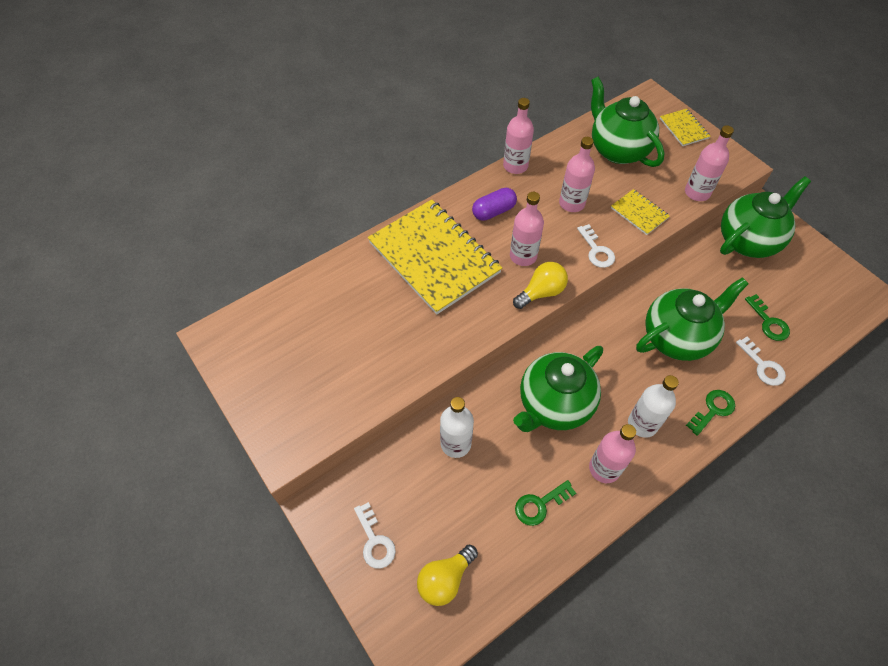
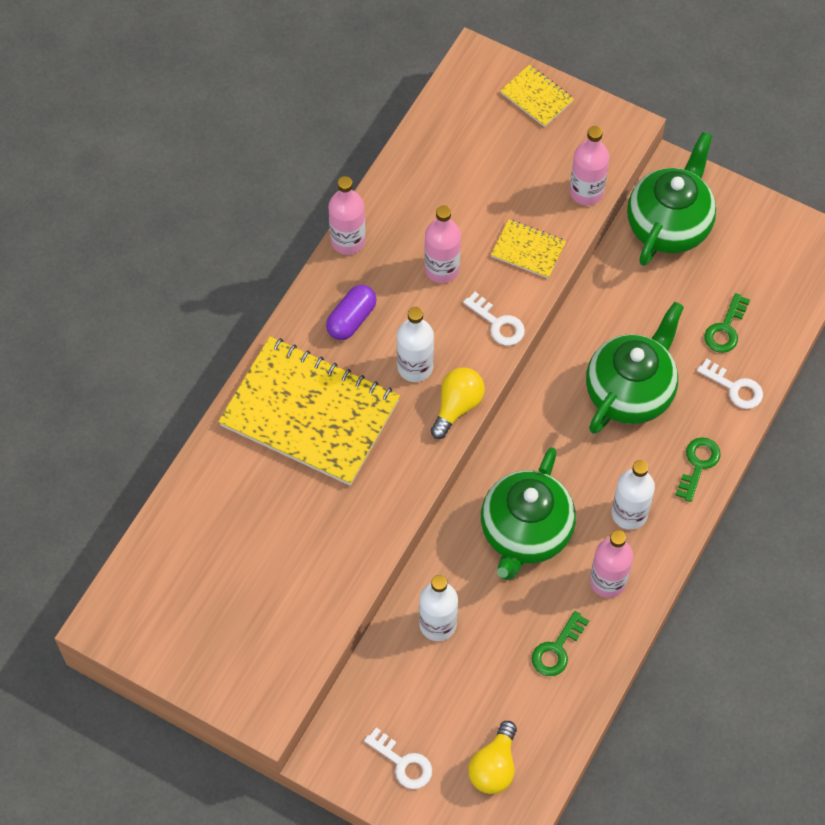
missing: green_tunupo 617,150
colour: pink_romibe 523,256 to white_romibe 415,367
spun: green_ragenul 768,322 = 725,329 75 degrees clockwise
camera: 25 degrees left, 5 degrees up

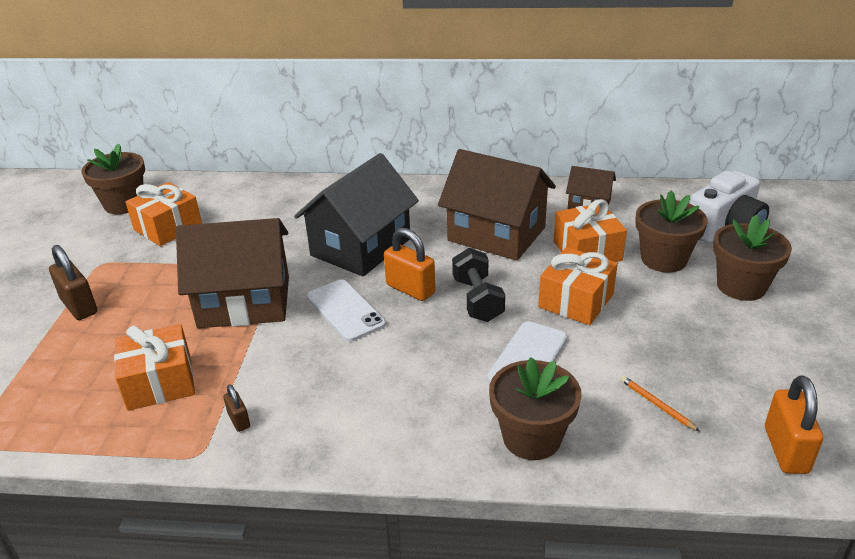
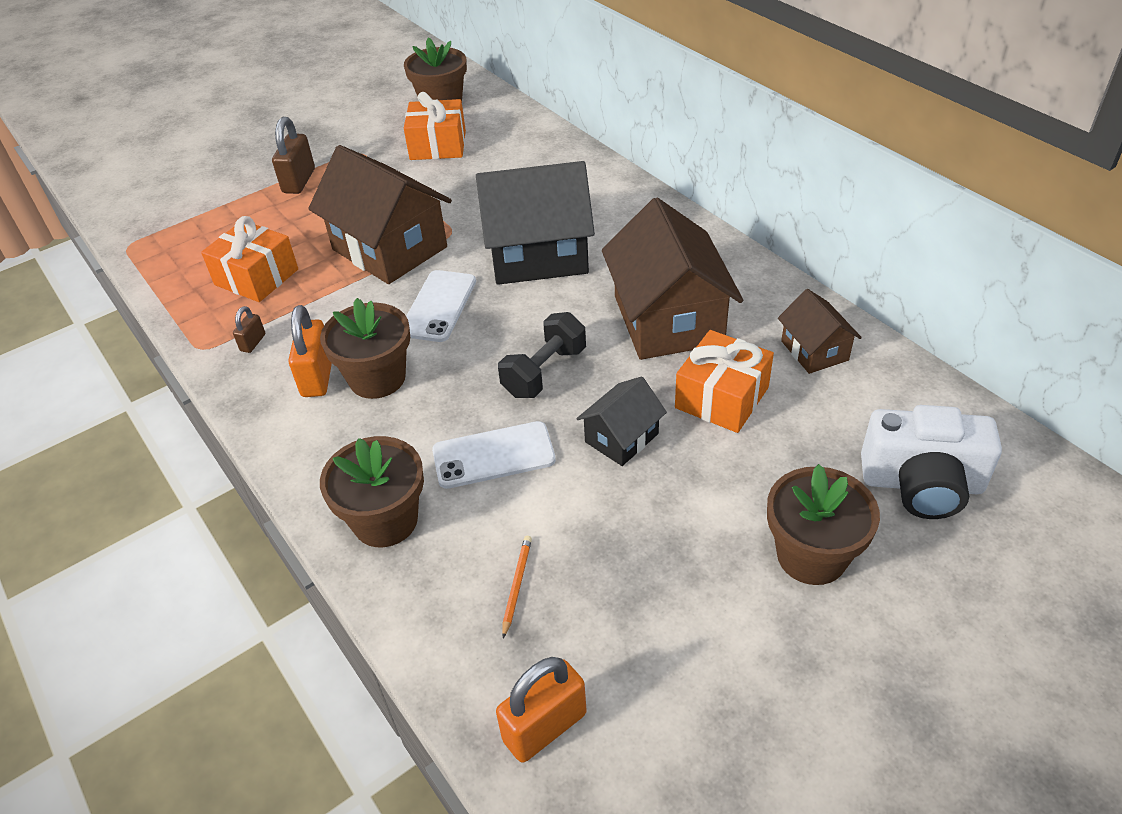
relocated: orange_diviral 410,289 to 317,377; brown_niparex 663,259 to 377,378
exchanged: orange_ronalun 576,301 to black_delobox 621,438
camera: 50 degrees right, 10 degrees up

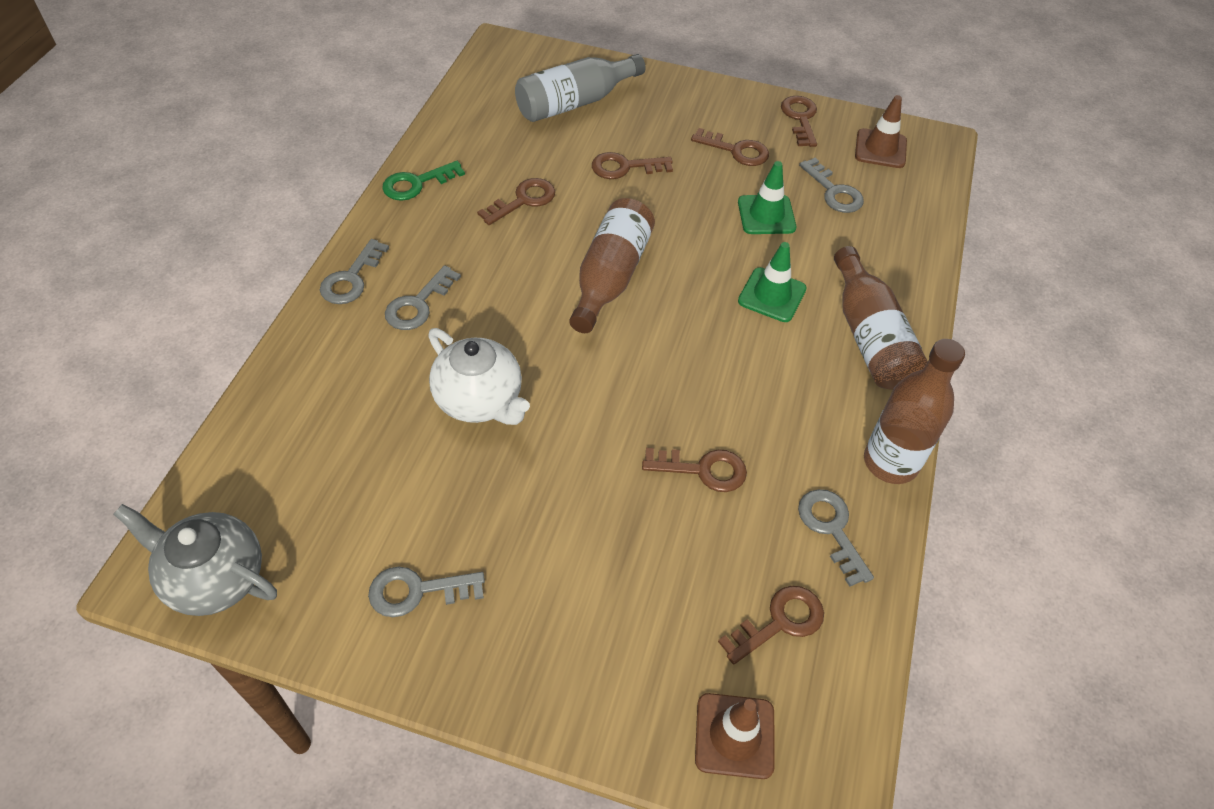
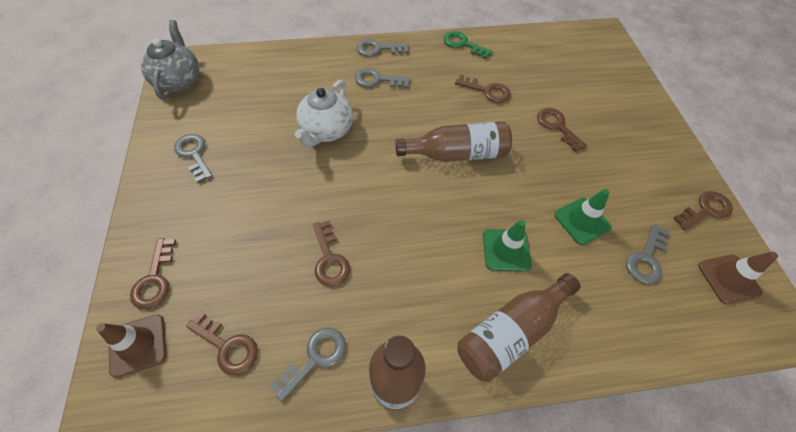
missing: grey_romibe 575,102
relocated: brown_ragenul 736,150 to 155,279
camera: 65 degrees right, 5 degrees up

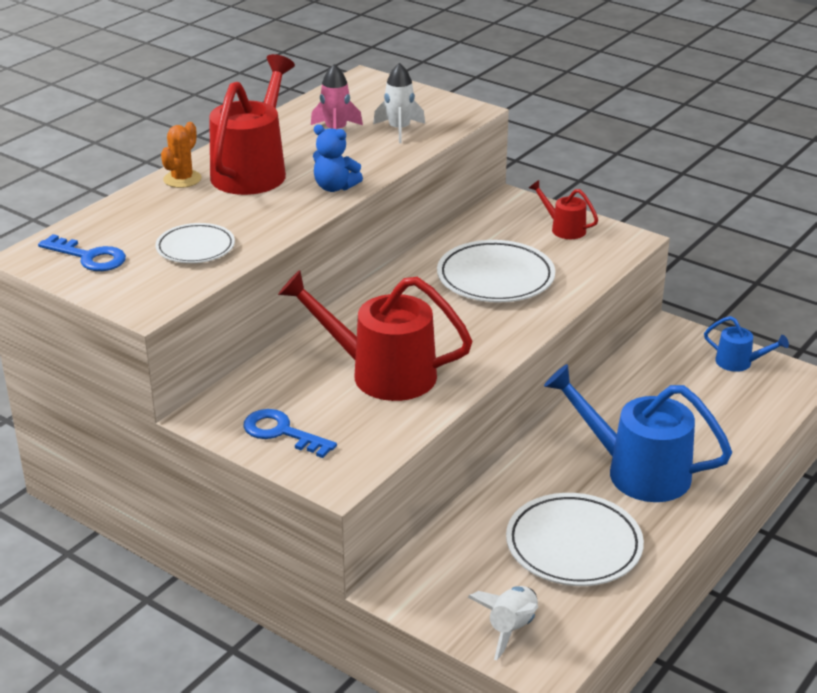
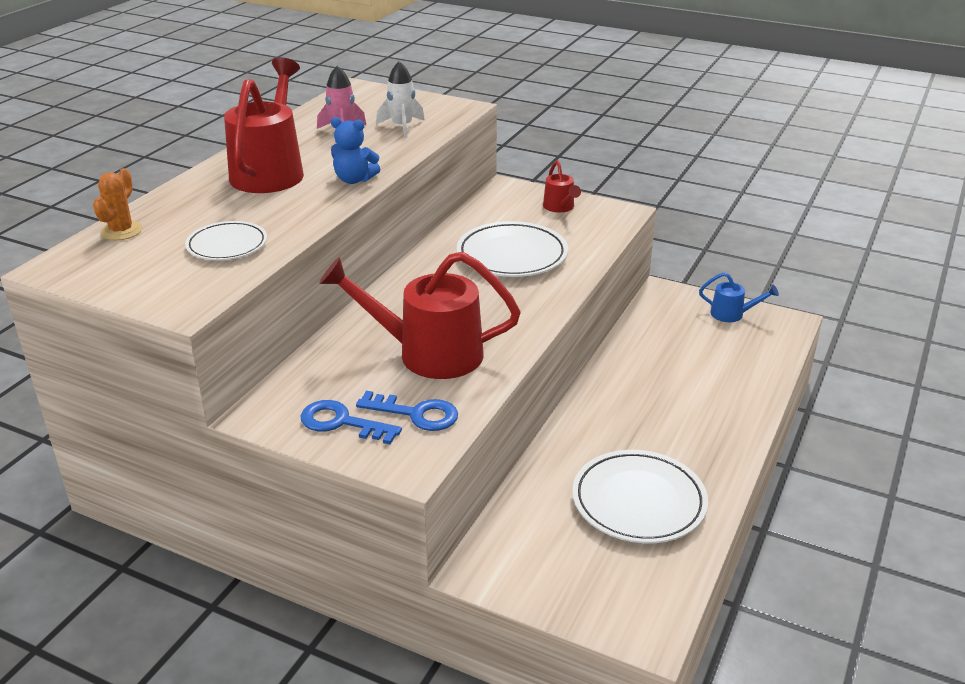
missing: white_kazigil 511,628; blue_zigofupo 635,471
relocated: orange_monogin 182,179 to 121,231; blue_ragenul 89,257 to 416,414
spun: red_zigofupo 563,228 = 560,208 135 degrees counterclockwise
camera: 10 degrees left, 0 degrees up

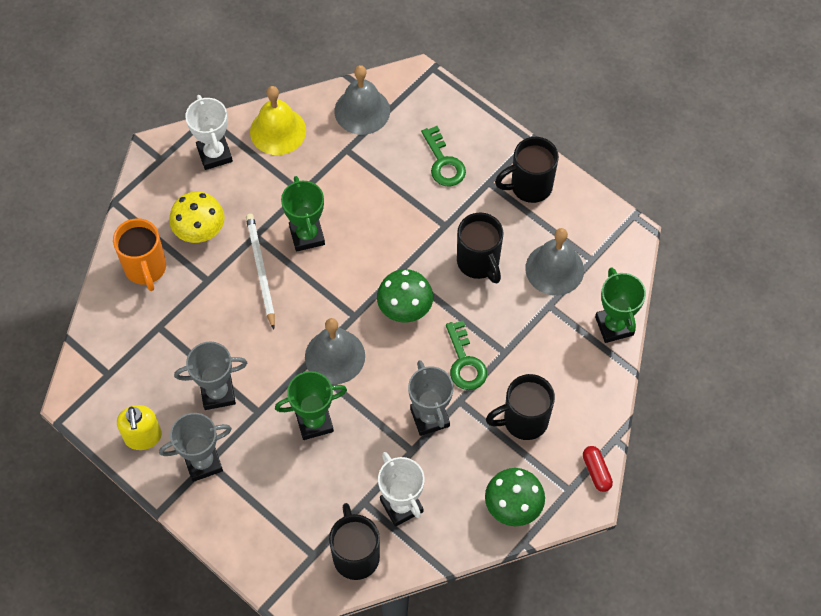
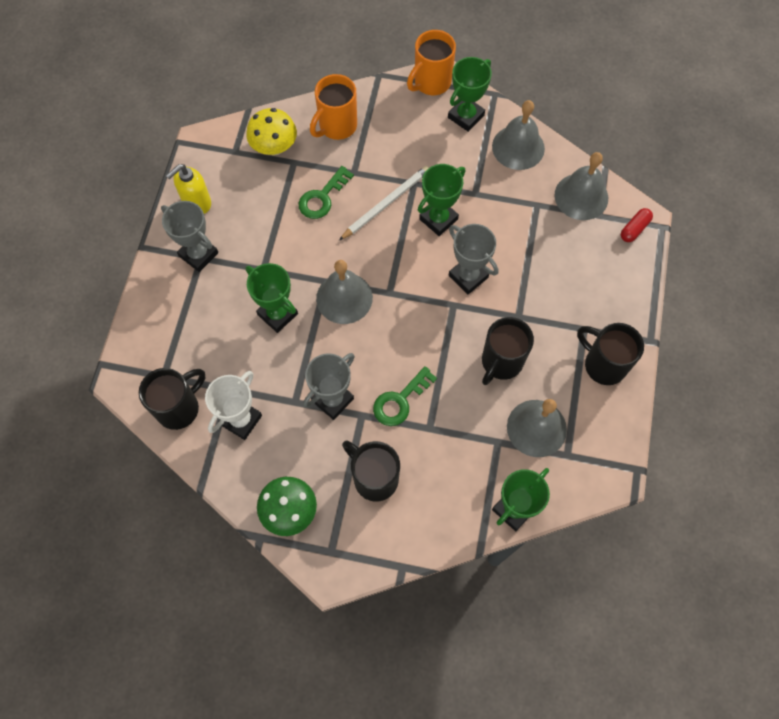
missing: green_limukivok 405,308
appeared: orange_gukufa 431,83
relocated: yellow_limukivok 200,231 to 274,147; green_ragenul 443,162 to 322,197; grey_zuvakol 217,393 to 468,276; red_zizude 596,471 to 634,229
colour: white_zuvakol 214,154 to green_zuvakol 466,116; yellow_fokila 278,131 to grey_fokila 518,147
camera: 60 degrees right, 5 degrees up

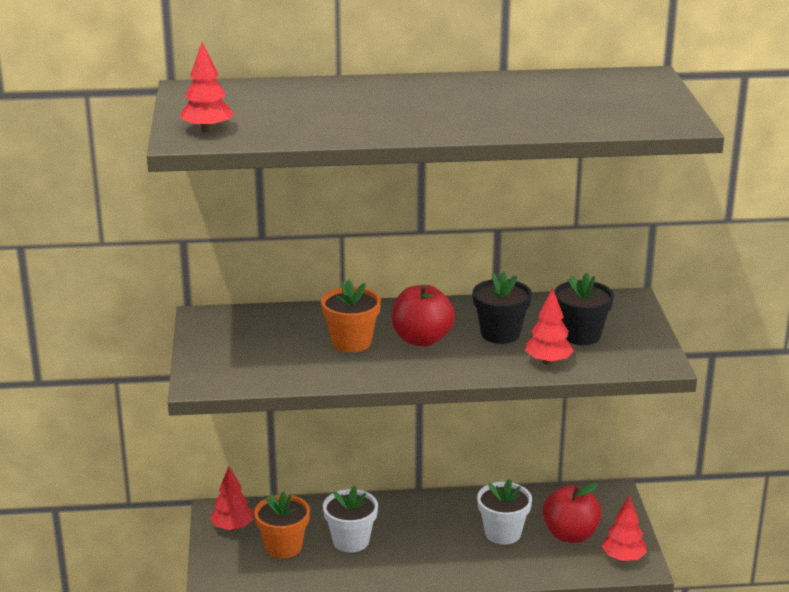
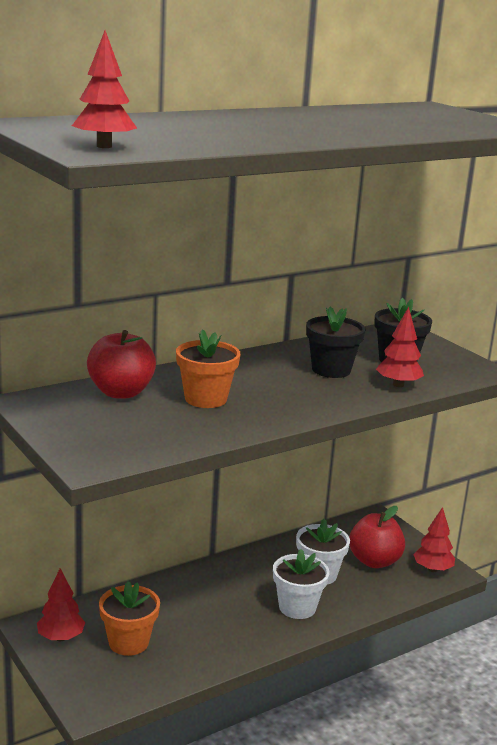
relocated: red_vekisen 422,339 to 121,392; white_niparex 351,541 to 297,607
camera: 30 degrees left, 5 degrees down

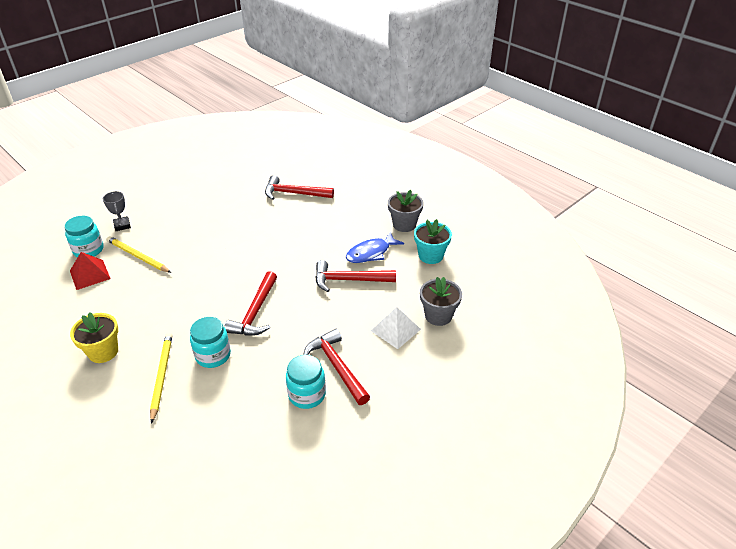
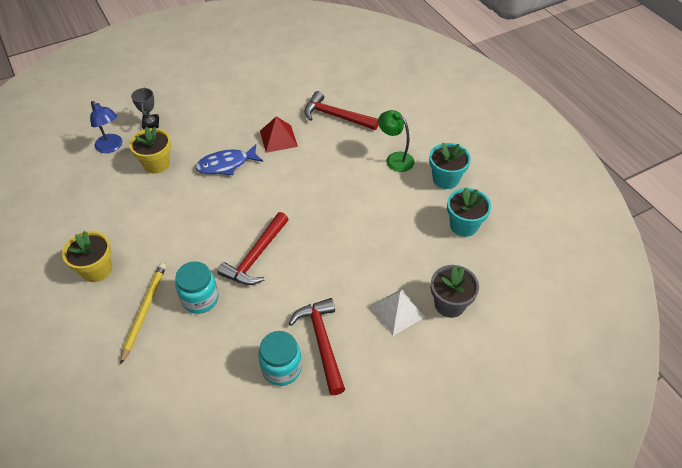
missing: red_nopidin 349,280
appeared: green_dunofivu 395,159
relocated: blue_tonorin 371,253 to 226,164; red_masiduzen 90,274 to 278,138
exchanged: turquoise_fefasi 88,250 to blue_dunofivu 111,147; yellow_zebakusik 137,256 to yellow_niparex 157,164
colour: grey_niparex 404,224 to turquoise_niparex 445,179
camera: 15 degrees right, 10 degrees up

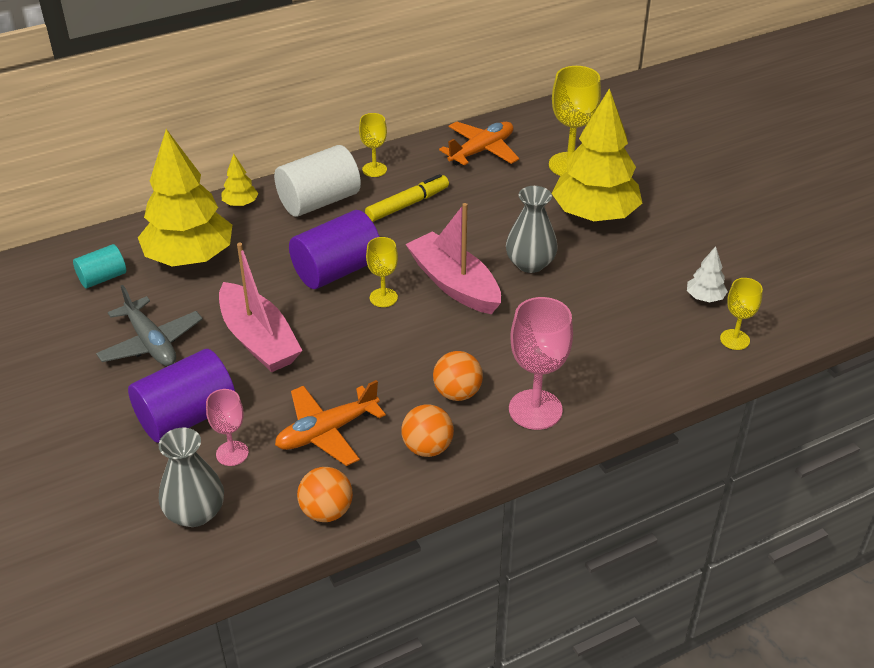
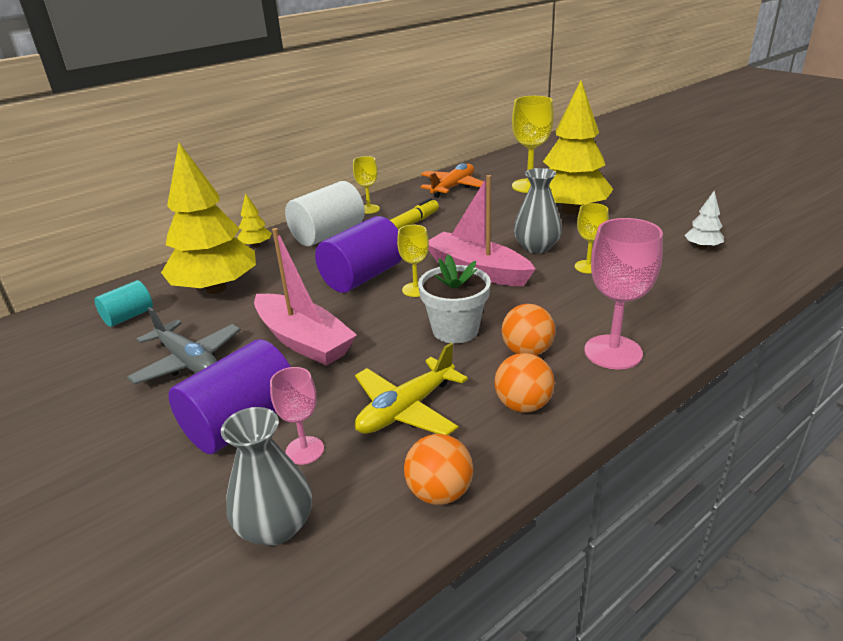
appeared: white_niparex 455,330
relocated: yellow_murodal 734,339 to 588,267
colour: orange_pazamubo 327,432 to yellow_pazamubo 406,409
camera: 10 degrees left, 10 degrees down

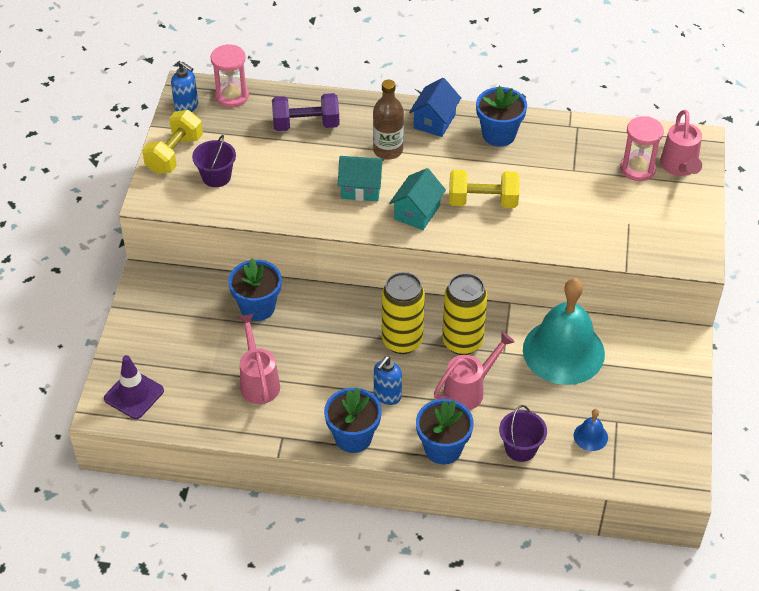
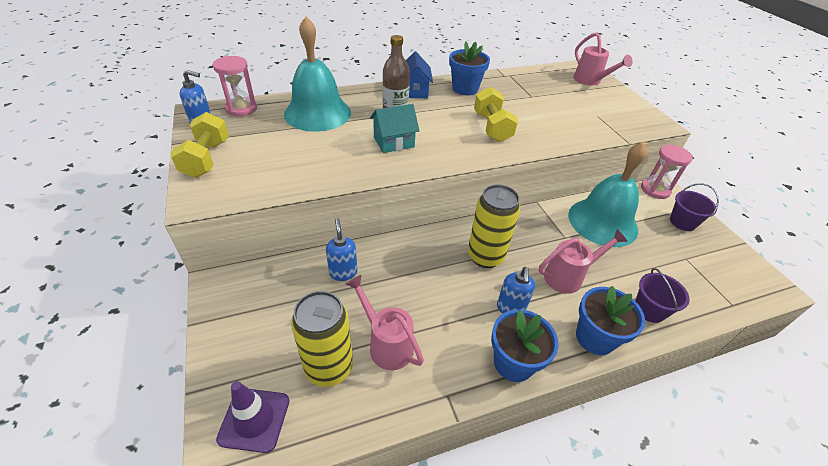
missing: turquoise_delobox 417,212; blue_fokila 590,436
relocated: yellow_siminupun 462,342 to 329,368; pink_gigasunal 637,169 to 655,190; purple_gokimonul 216,177 to 682,222
exchanged: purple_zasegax 306,124 to turquoise_fokila 317,113; blue_niparex 257,307 to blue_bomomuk 343,272
spun: yellow_zasegax 483,201 = 492,127 75 degrees counterclockwise; pink_zigofupo 469,390 = 568,276 45 degrees clockwise
camera: 30 degrees left, 5 degrees down

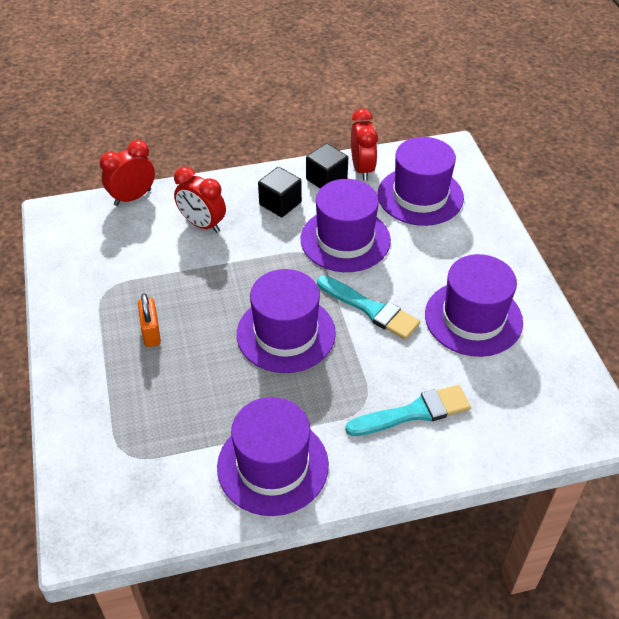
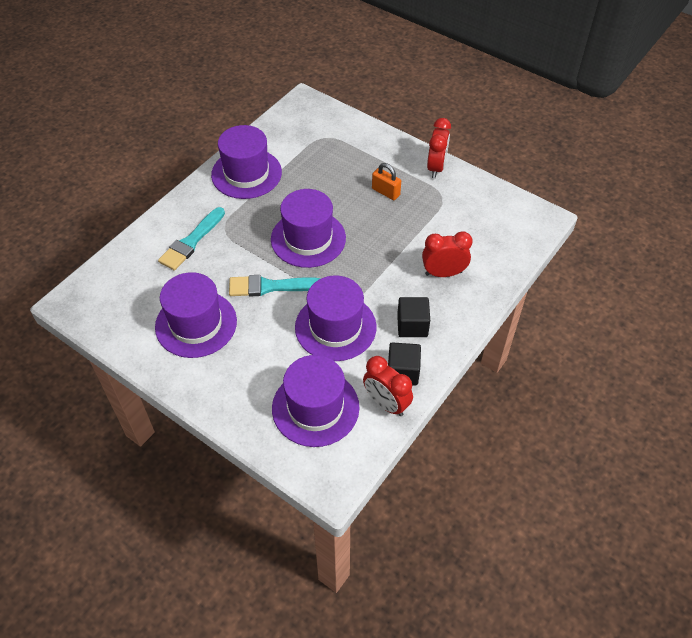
relocated: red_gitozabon 132,197 to 436,167
camera: 140 degrees right, 5 degrees up

